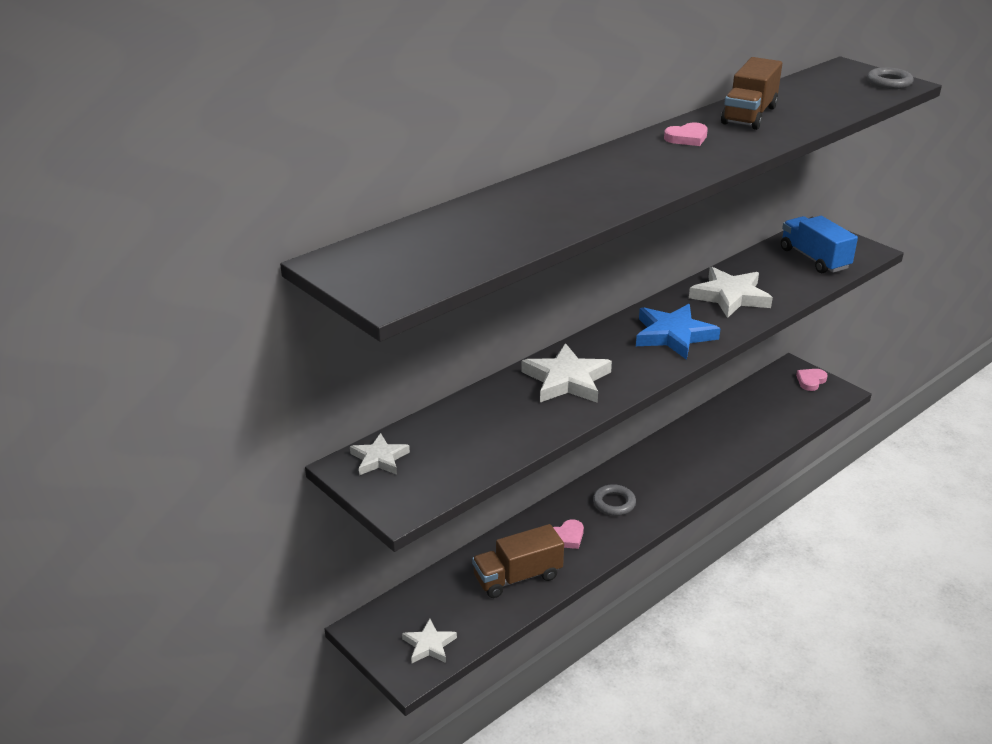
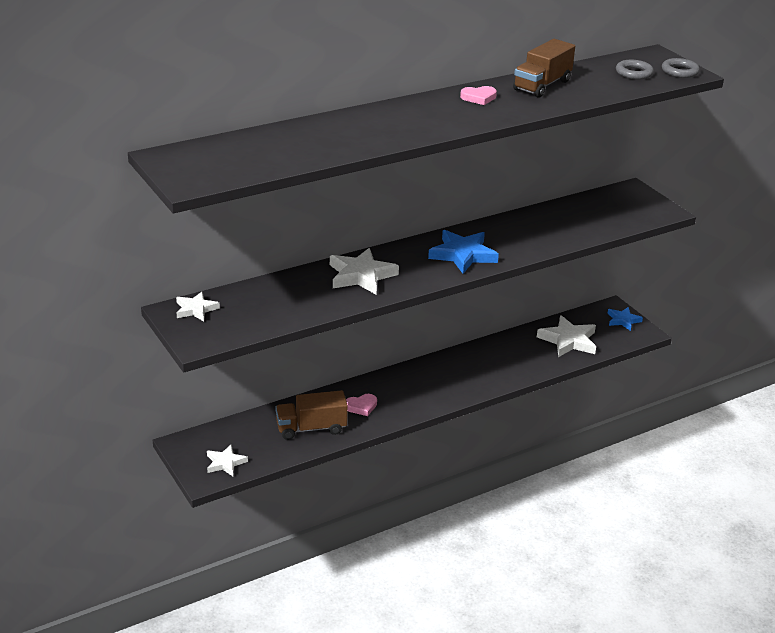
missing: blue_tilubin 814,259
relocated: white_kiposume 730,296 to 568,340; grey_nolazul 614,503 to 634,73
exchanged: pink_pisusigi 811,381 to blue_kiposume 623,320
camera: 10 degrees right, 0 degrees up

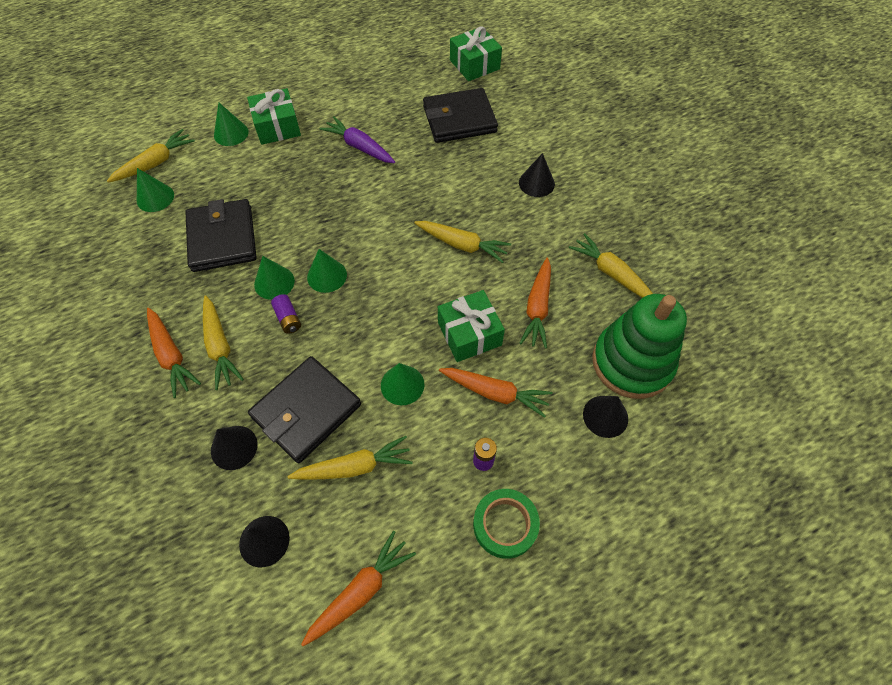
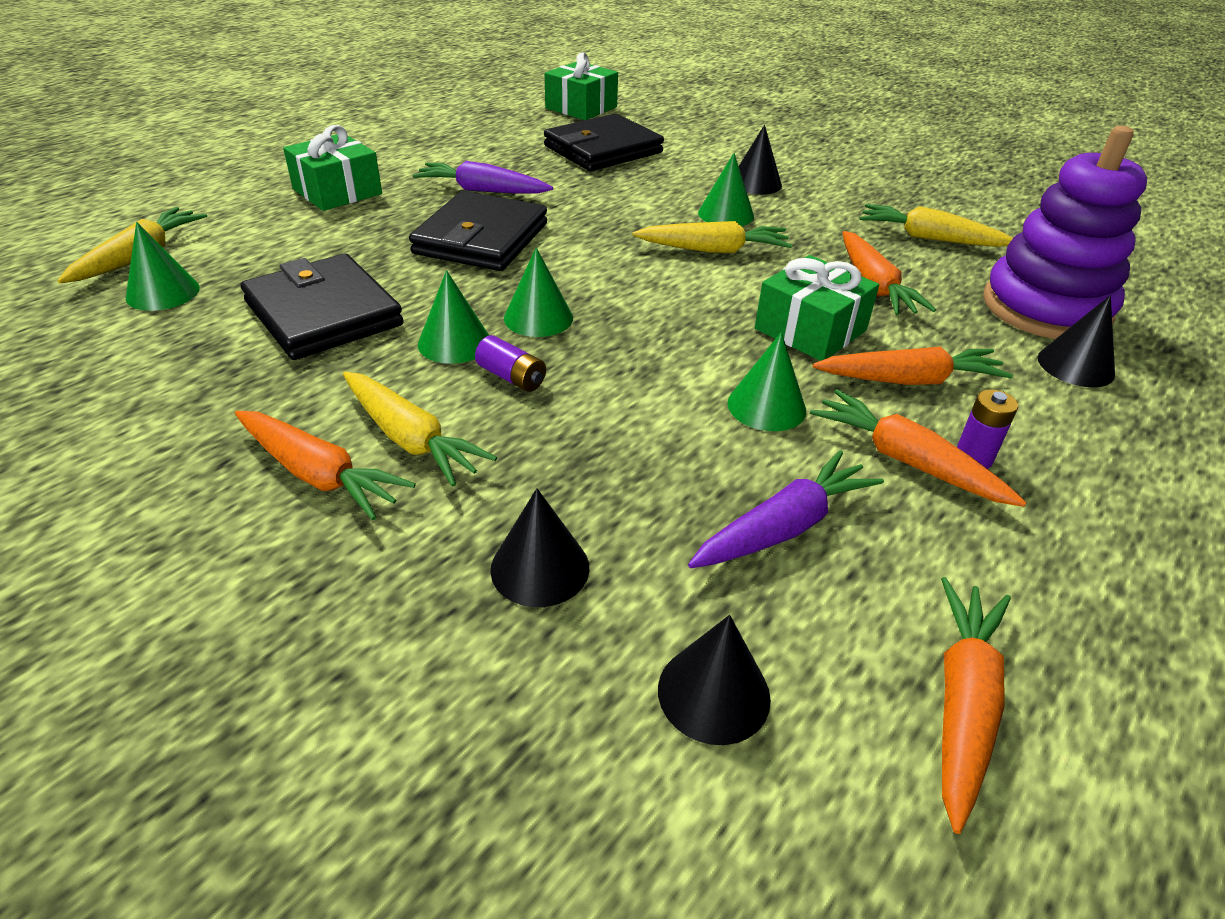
missing: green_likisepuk 505,525
appeared: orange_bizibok 906,461
relocated: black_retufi 306,411 to 481,239; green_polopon 231,133 to 726,214
colour: yellow_bizibok 354,467 to purple_bizibok 784,527; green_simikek 632,362 to purple_simikek 1045,308
camera: 25 degrees left, 20 degrees down

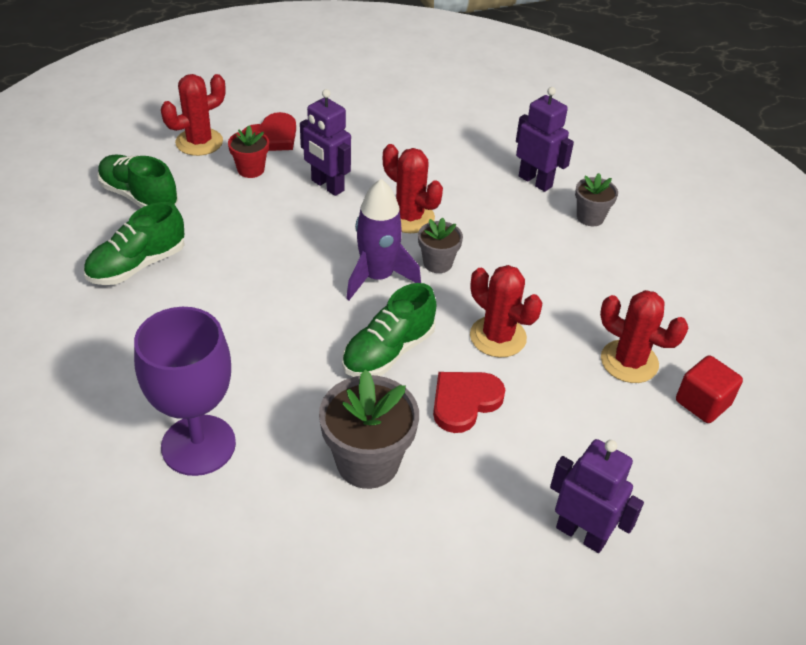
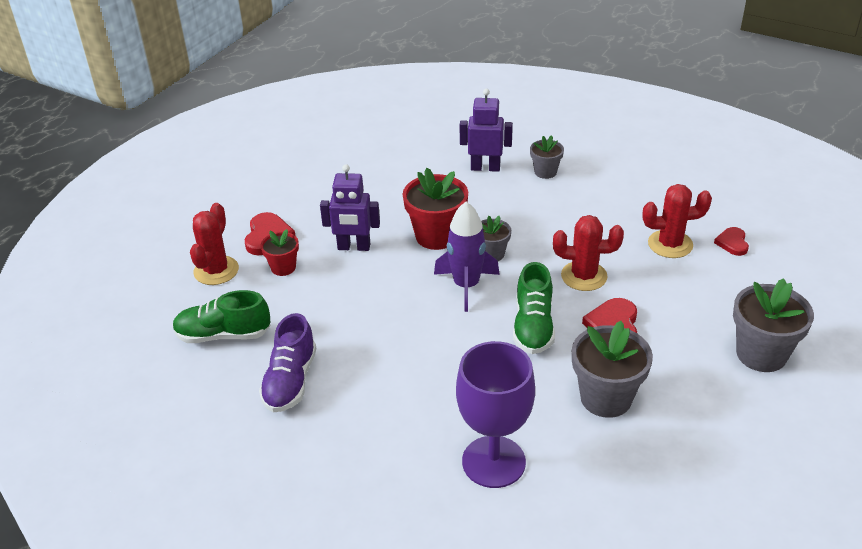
exchanged: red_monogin 409,217 to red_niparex 436,236; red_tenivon 702,403 to red_pisusigi 732,243; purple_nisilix 581,534 to grey_niparex 761,354
colour: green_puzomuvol 137,265 to purple_puzomuvol 290,381
camera: 35 degrees left, 5 degrees down

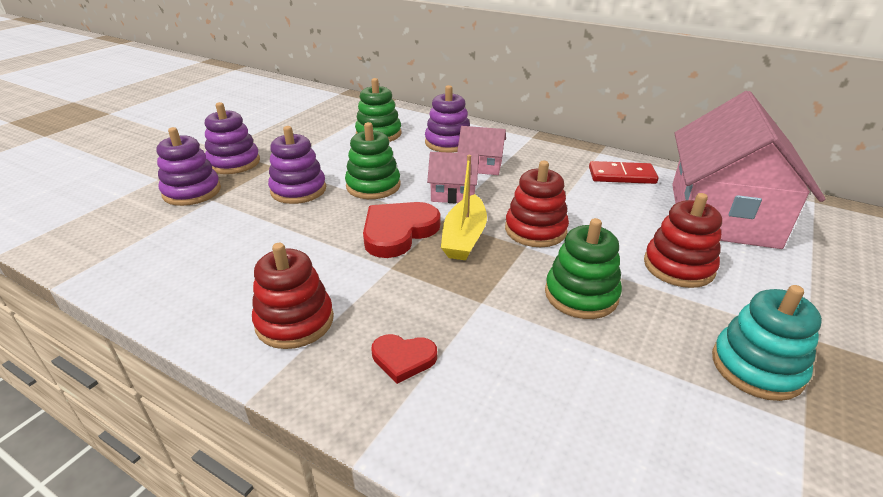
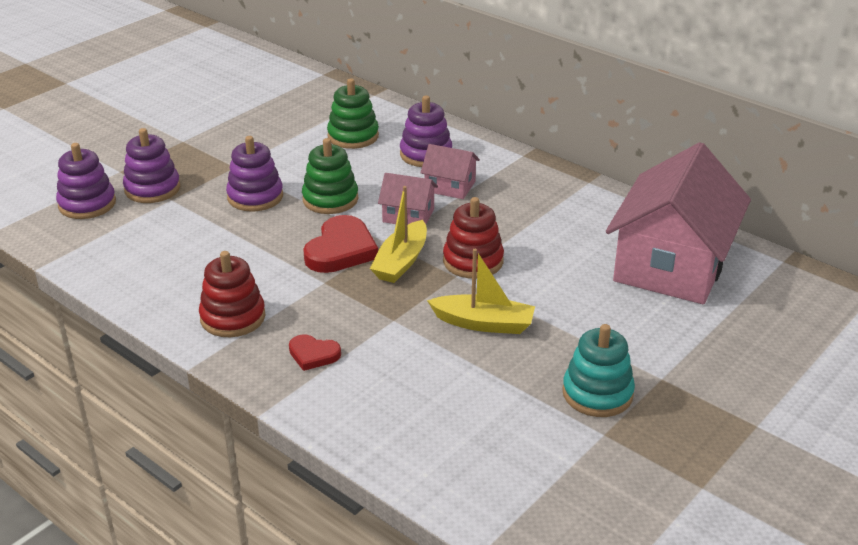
missing: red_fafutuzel 621,175; red_simikek 678,266
relocated: purple_simikek 234,163 to 87,204
exchanged: green_simikek 581,295 to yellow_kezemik 484,323
spun: red_pisusigi 398,232 = 341,250 150 degrees clockwise
camera: 10 degrees right, 0 degrees up

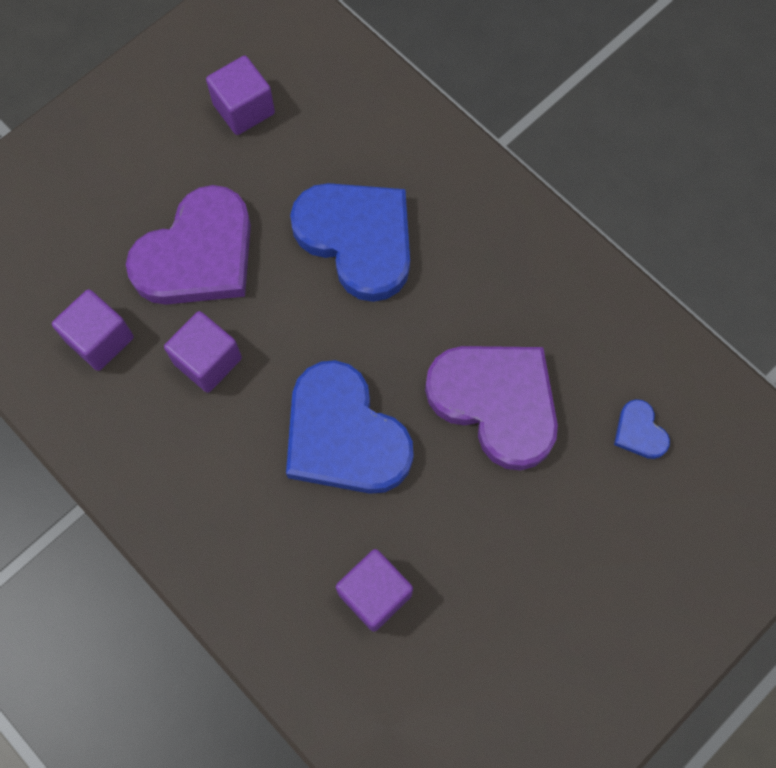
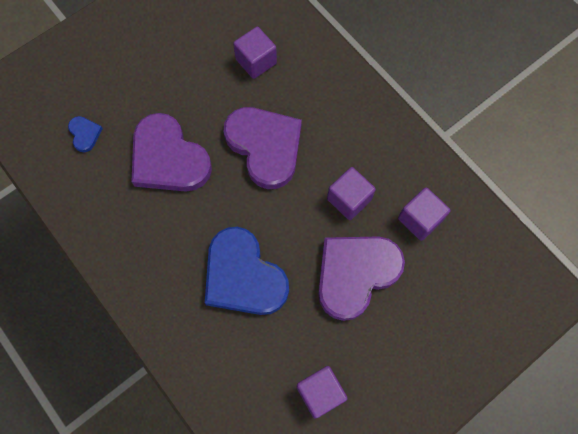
colour: blue_pisusigi 344,435 to purple_pisusigi 265,146
camera: 175 degrees left, 0 degrees up

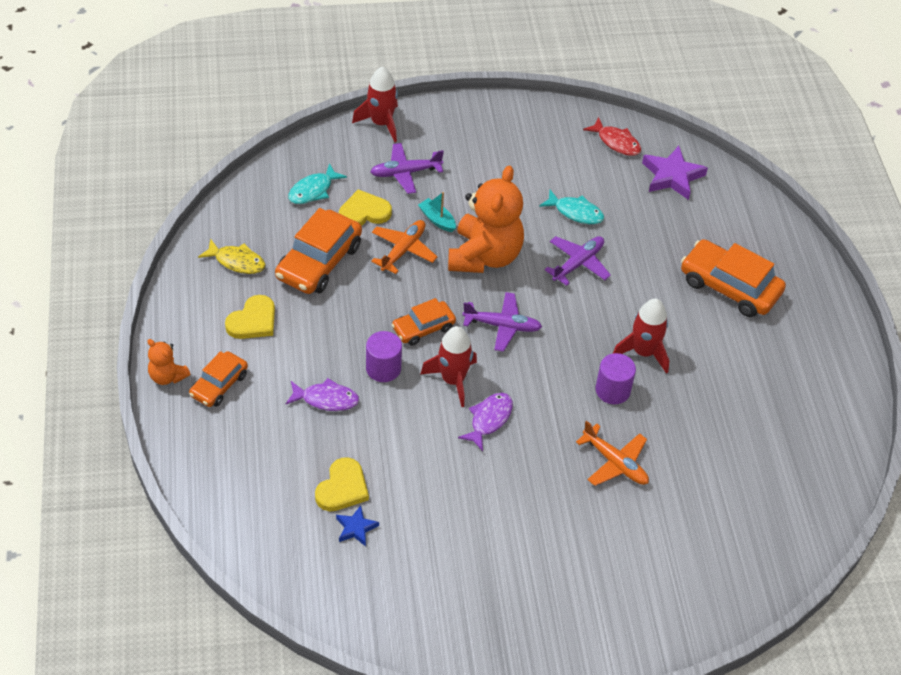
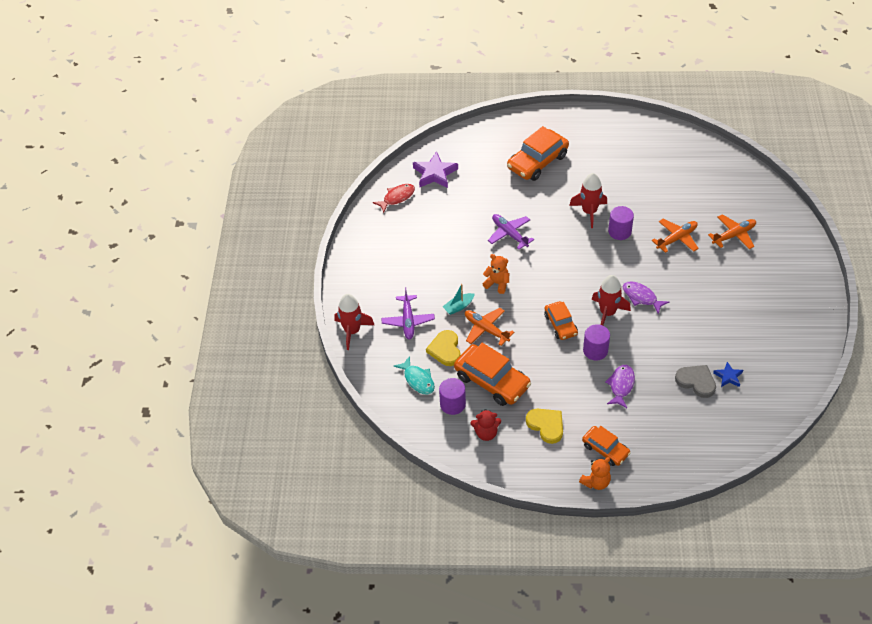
missing: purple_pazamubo 502,326; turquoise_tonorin 575,212
appeared: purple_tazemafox 452,404; orange_pazamubo 734,235
exchanged: yellow_tonorin 237,261 to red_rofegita 486,433
colour: yellow_pisusigi 342,488 to grey_pisusigi 696,381
size: orange_rofegita 484,256 = 497,283 x0.47
camera: 75 degrees left, 0 degrees up

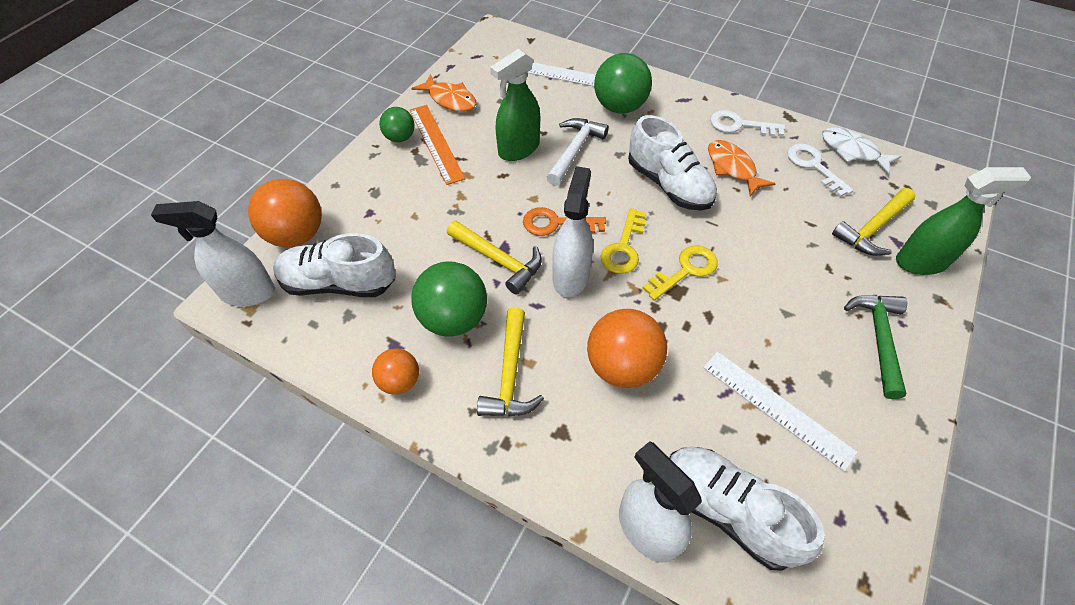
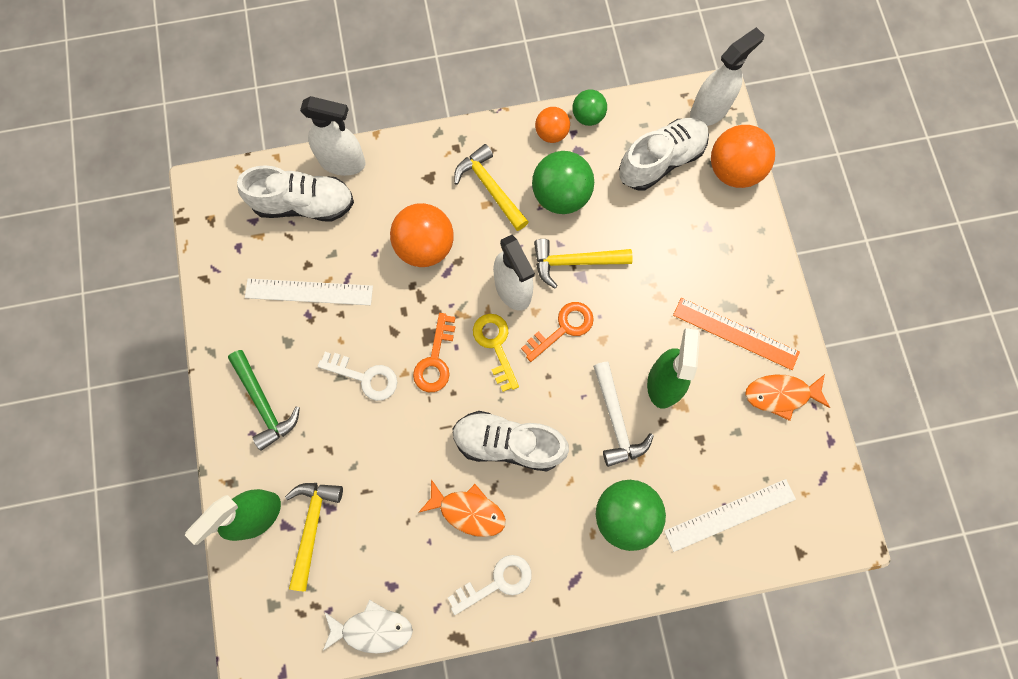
relocated: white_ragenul 813,166 to 365,377; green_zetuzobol 400,138 to 588,116
colour: yellow_ragenul 685,270 to orange_ragenul 435,360
camera: 140 degrees right, 20 degrees up

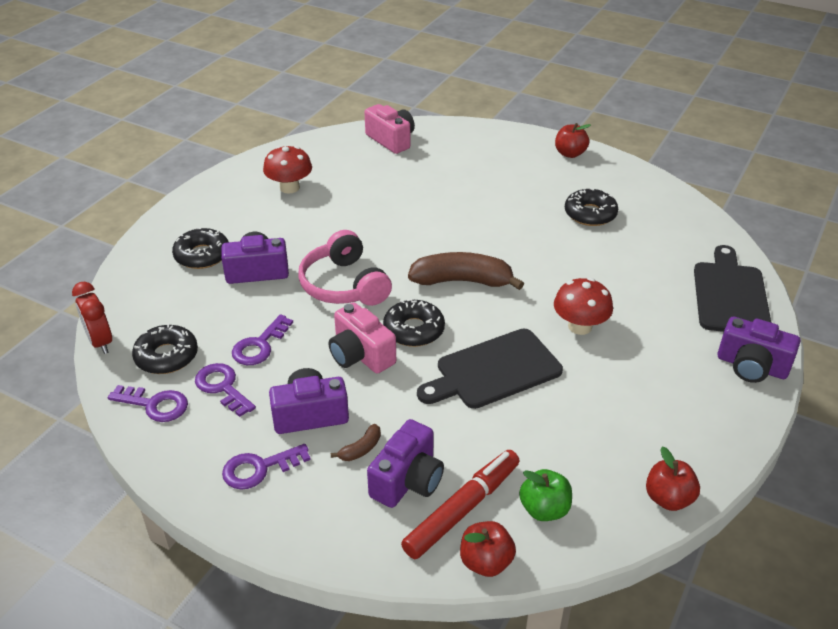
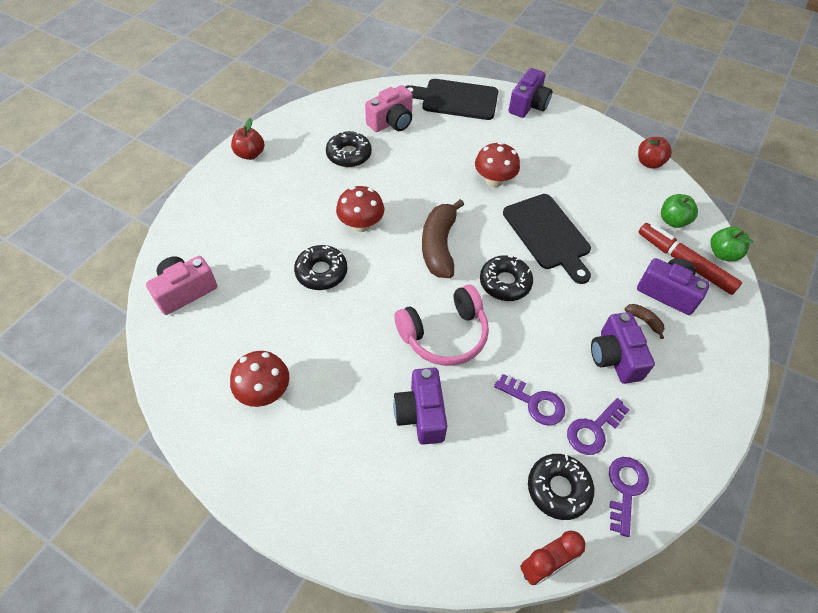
missing: purple_ragenul 259,468
appeared: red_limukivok 361,224
relocated: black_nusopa 202,255 to 321,272; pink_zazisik 360,355 to 391,122
colour: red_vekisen 486,562 to green_vekisen 723,254
camera: 90 degrees left, 15 degrees up

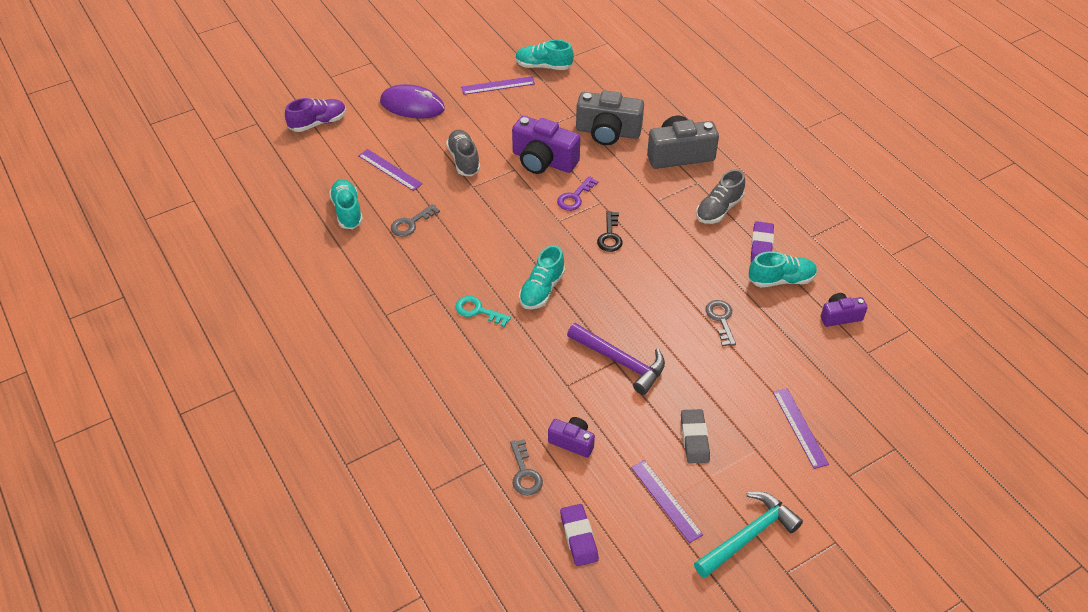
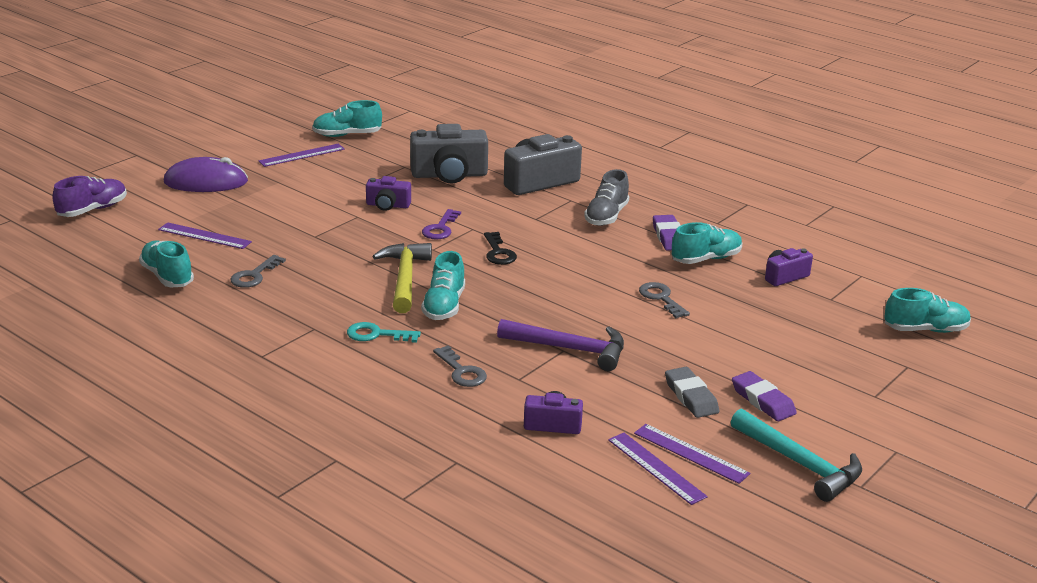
missing: grey_puzomuvol 464,160
appeared: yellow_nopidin 405,278; turquoise_puzomuvol 925,330
relocated: grey_ragenul 524,473 to 461,371; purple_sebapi 800,427 to 656,468; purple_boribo 579,537 to 763,401
spun: turquoise_nopidin 749,535 = 800,464 105 degrees clockwise
size: purple_zazisik 543,161 = 388,205 x0.55
camera: 20 degrees left, 20 degrees down

